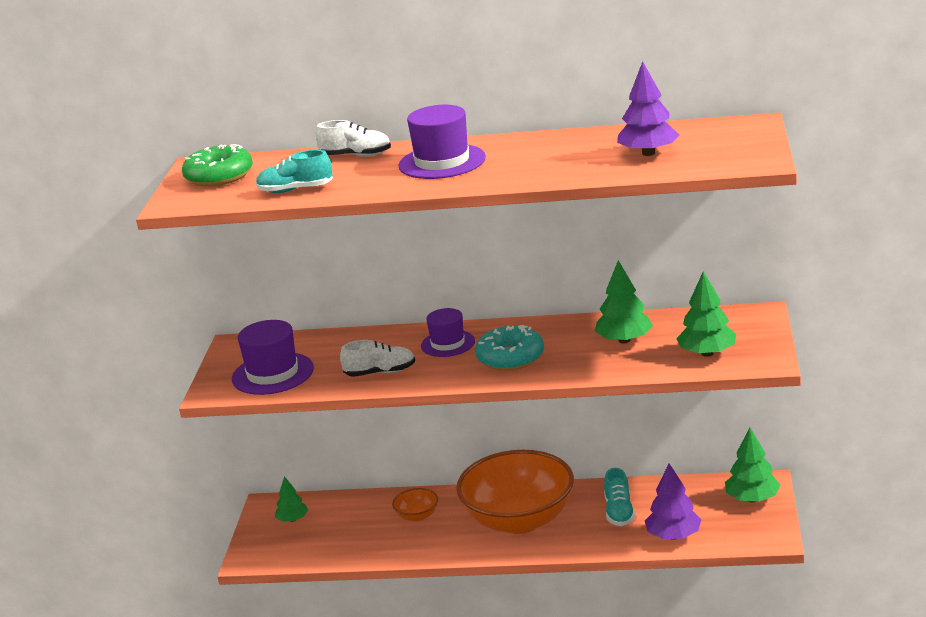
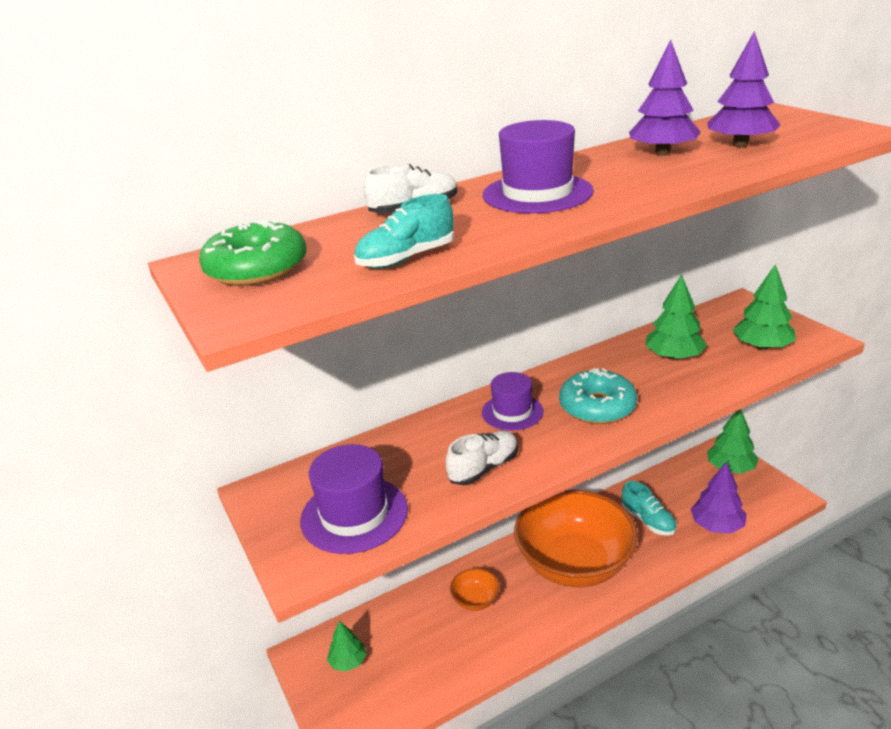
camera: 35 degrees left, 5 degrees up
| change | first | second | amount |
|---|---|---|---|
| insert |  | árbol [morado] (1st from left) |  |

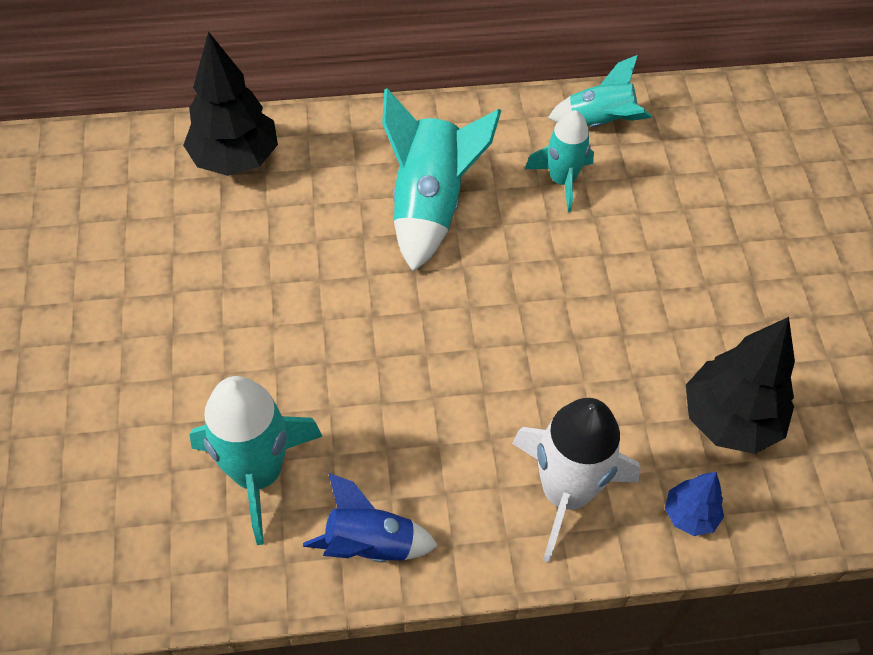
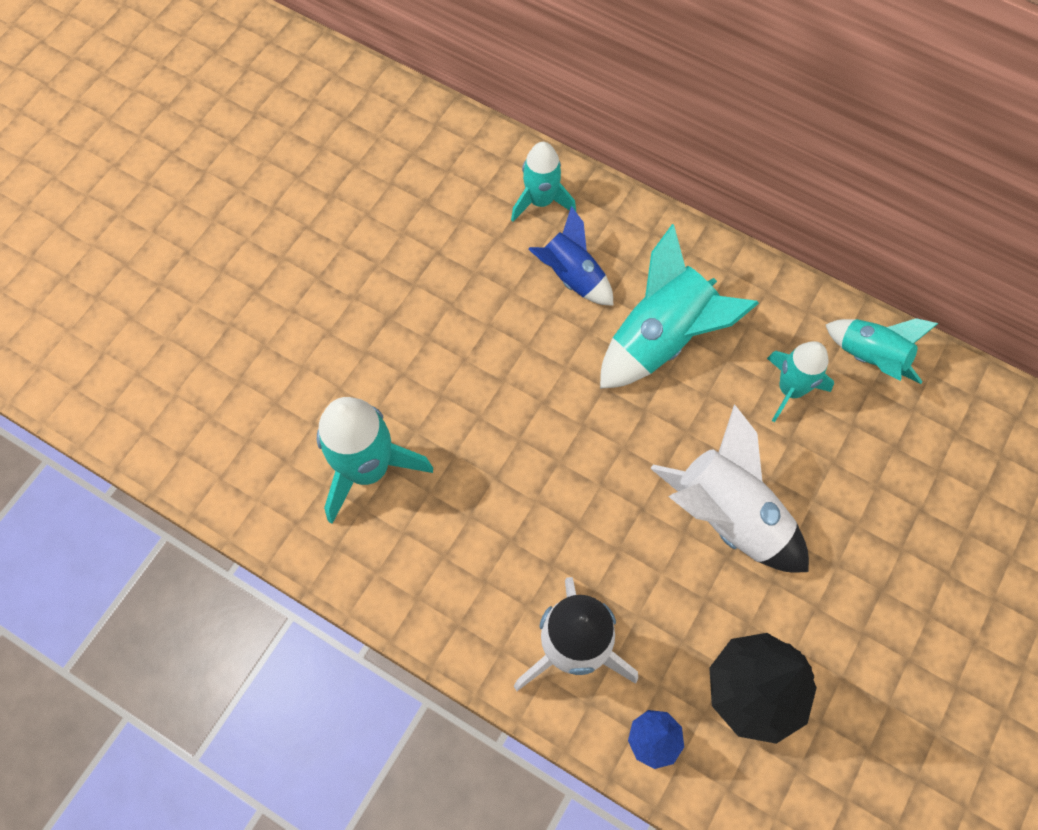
camera: 40 degrees right, 10 degrees up
| change | first | second | amount |
|---|---|---|---|
| replace | árbol [negro] (1st from left) | cohete [turquesa] (2nd from left) |  |
| move | cohete [azul] |  |  |
| insert |  | cohete [blanco] (2nd from left) |  |

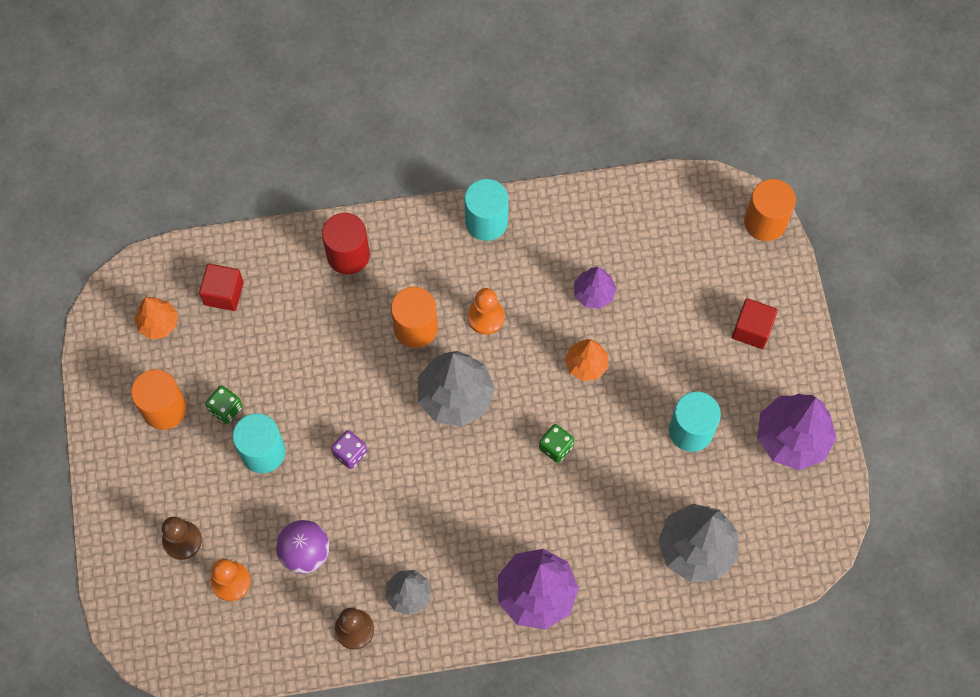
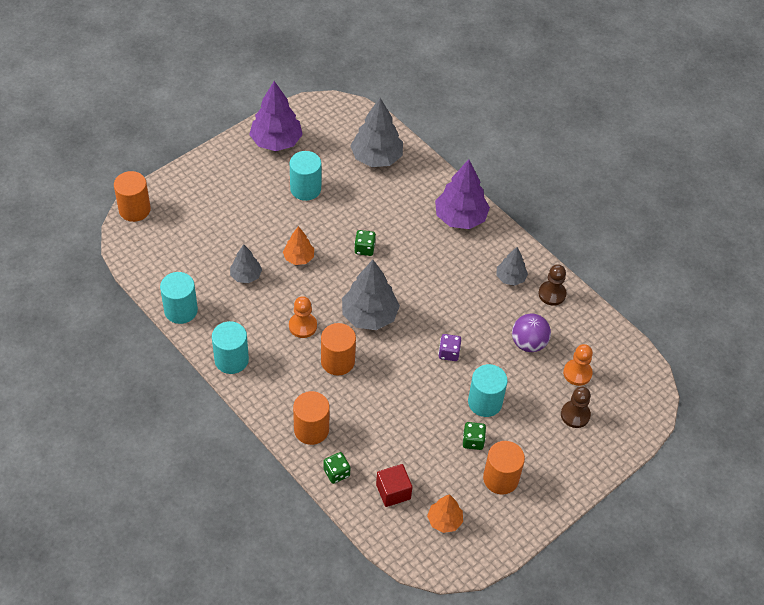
camera: 125 degrees left, 15 degrees down
| change | first | second | amount |
|---|---|---|---|
| recolor | cilindro [rojo] | cilindro [naranja] (2nd from left) |  |
| recolor | árbol [morado] (2nd from left) | árbol [gris] (1st from left) |  |
| delete | cubo [rojo] (2nd from left) |  |  |
| insert |  | cilindro [turquesa] (1st from left) |  |
| insert |  | dado [verde] (1st from left) |  |

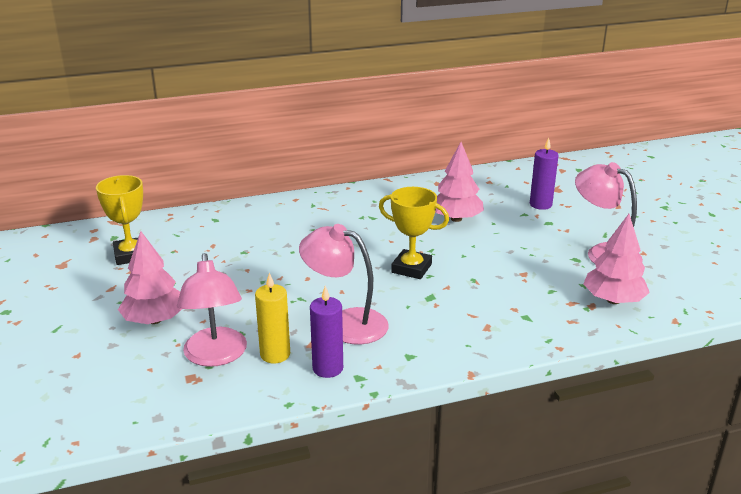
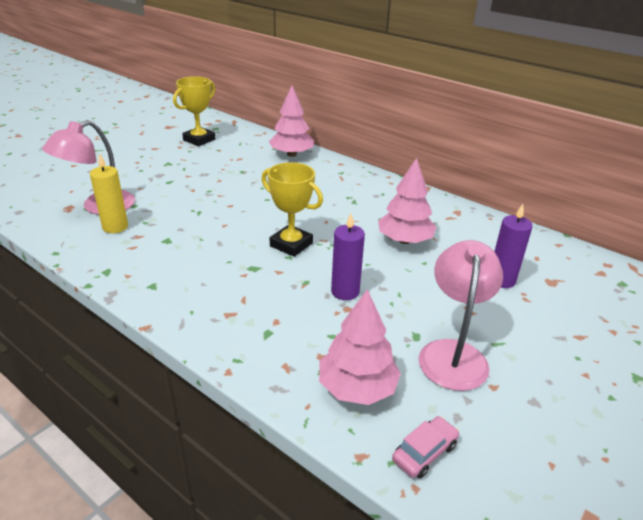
camera: 55 degrees right, 5 degrees up
| change | first | second | amount |
|---|---|---|---|
| rotate | trofeo [amarillo] (2nd from left) |  | 45 degrees counterclockwise |
| delete | lámpara [rosa] (2nd from left) |  |  |
| move | árbol [rosa] (1st from left) |  |  |
| move | vela [morado] (1st from left) |  |  |
| insert |  | coche [rosa] |  |

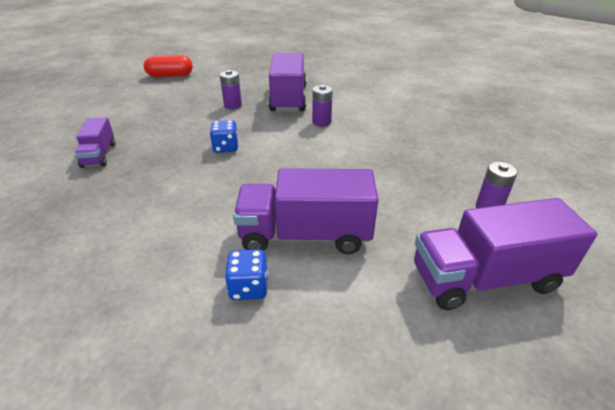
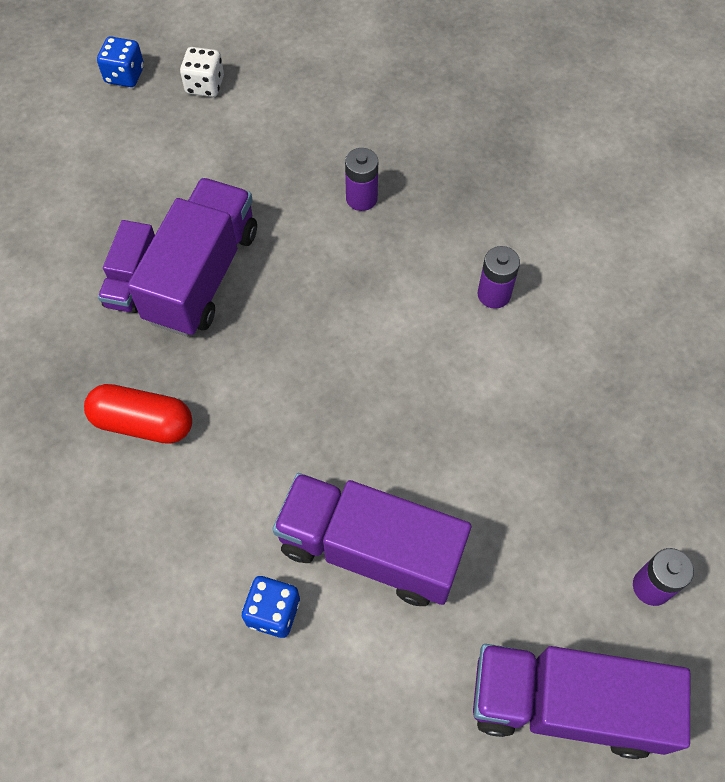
camera: 20 degrees right, 25 degrees up
| change | first | second | amount |
|---|---|---|---|
| move | camión [morado] (2nd from left) |  |  |
| move | cápsula [rojo] |  |  |
| move | dado [azul] (1st from left) |  |  |
| insert |  | dado [blanco] |  |

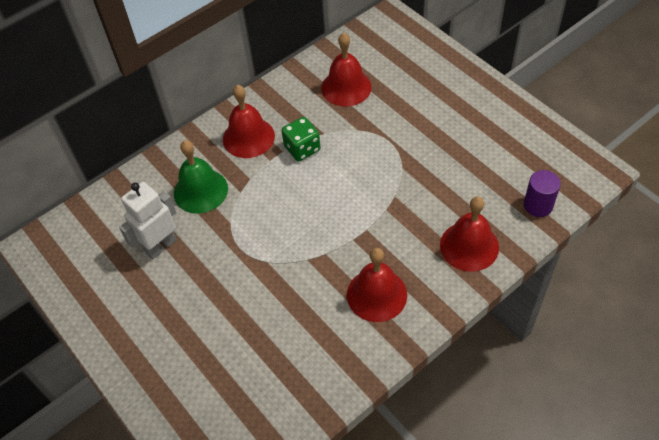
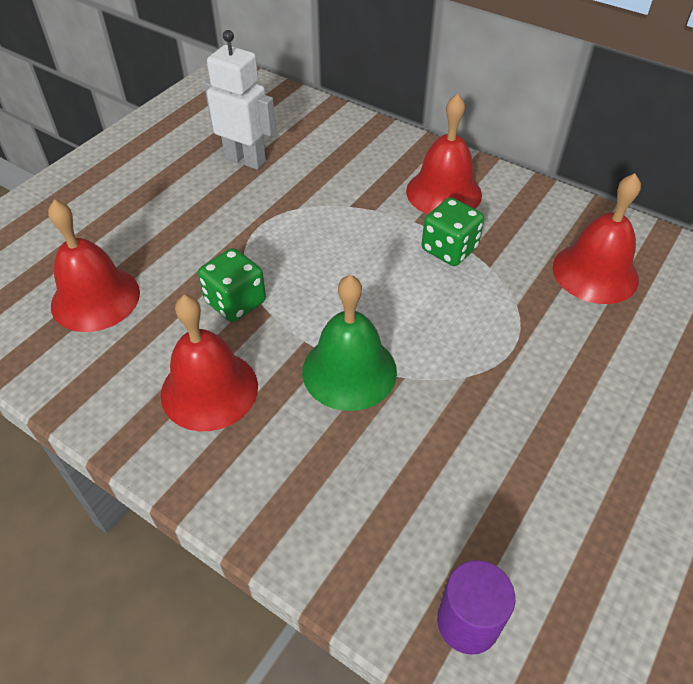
camera: 70 degrees right, 5 degrees down
| change | first | second | amount |
|---|---|---|---|
| move | campana [verde] |  |  |
| move | campana [rojo] (4th from left in the first image) | campana [rojo] (1st from left) |  |
| insert |  | dado [verde] (1st from left) |  |

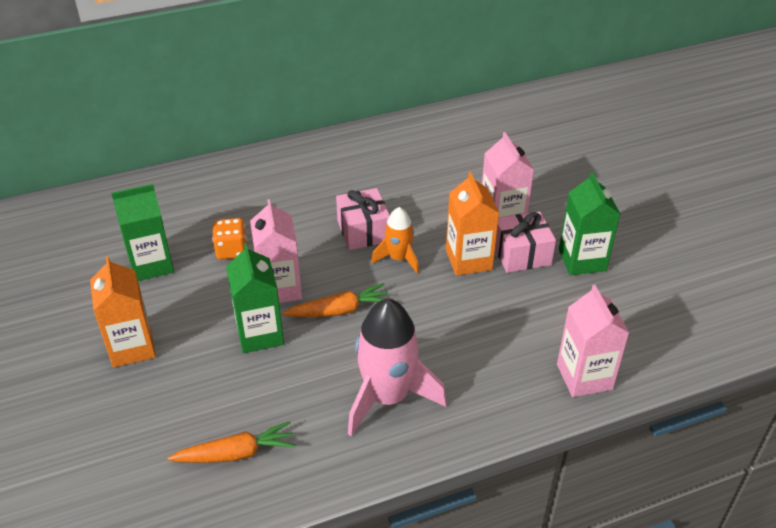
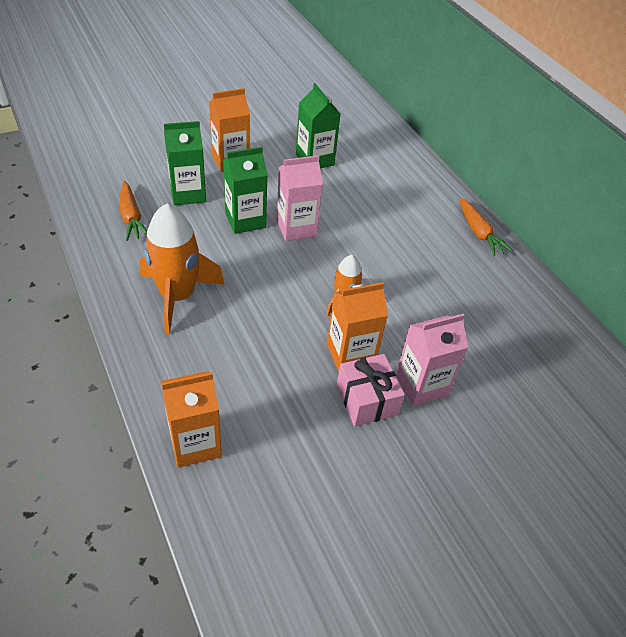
camera: 80 degrees right, 5 degrees up
| change | first | second | amount |
|---|---|---|---|
| move | cartón de leche [verde] (3rd from left in the first image) | cartón de leche [verde] (1st from left) |  |
| delete | regalo [rosa] (1st from left) |  |  |
| delete | dado [naranja] |  |  |
| move | zanahoria [naranja] (2nd from left) |  |  |
| recolor | cartón de leche [rosa] (3rd from left) | cartón de leche [naranja] (1st from left) |  |
| recolor | cohete [rosa] | cohete [naranja] (1st from left) |  |

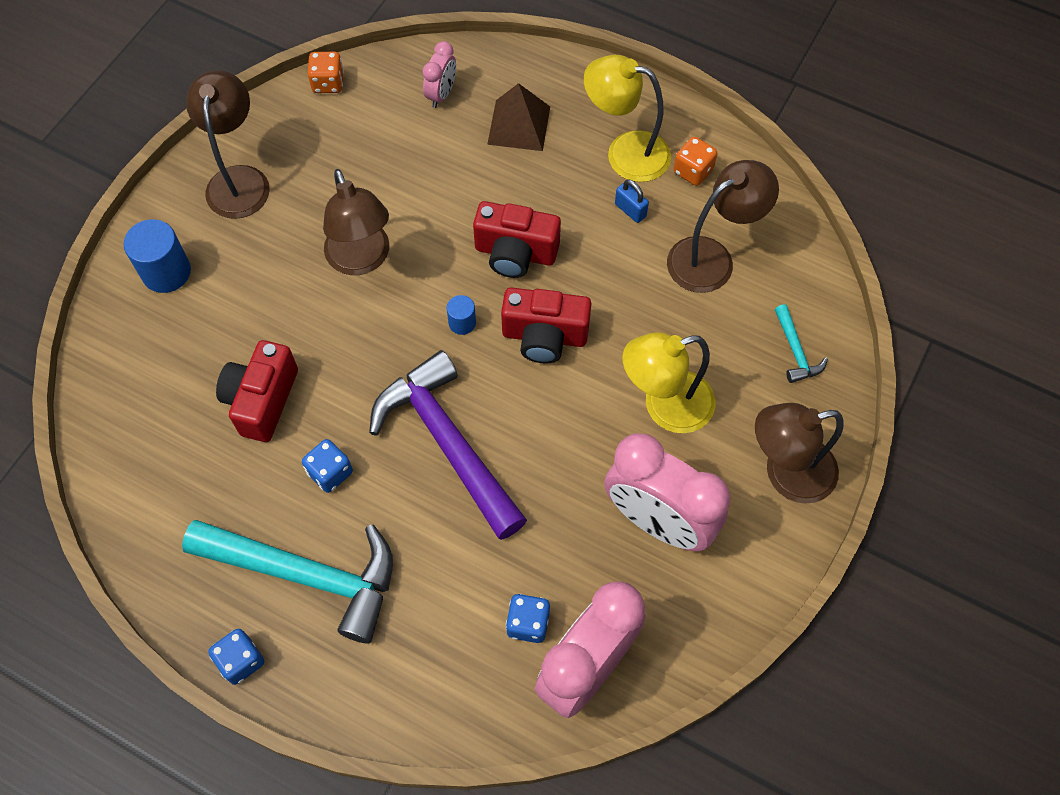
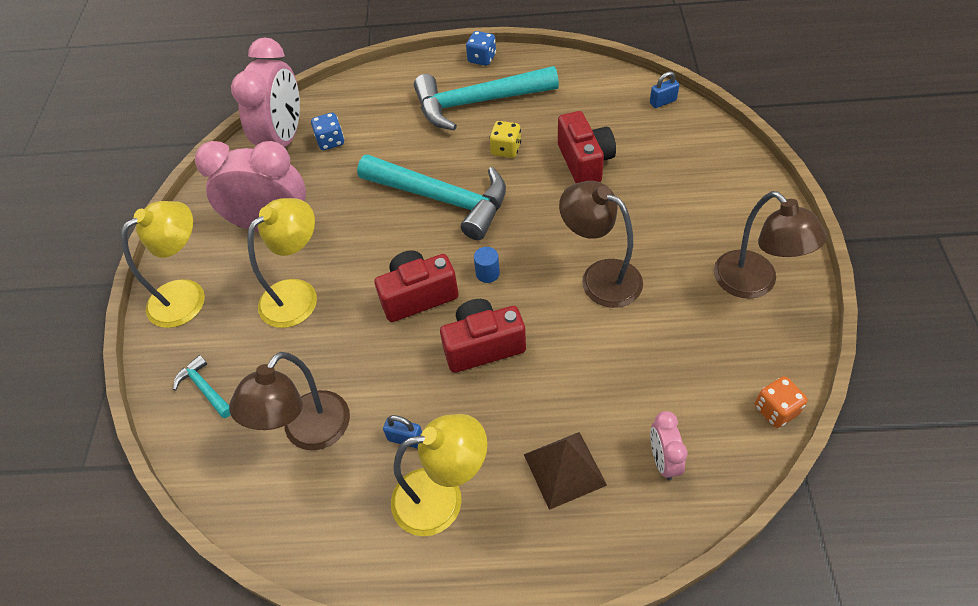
camera: 155 degrees right, 10 degrees down
| change | first | second | amount |
|---|---|---|---|
| delete | dado [naranja] (2nd from left) |  |  |
| delete | cilindro [azul] (1st from left) |  |  |
| recolor | martillo [morado] | martillo [turquesa] (2nd from left) |  |
| recolor | lámpara [marrón] (4th from left) | lámpara [amarillo] (1st from left) |  |
| recolor | dado [azul] (2nd from left) | dado [amarillo] |  |
| insert |  | candado [azul] (2nd from left) |  |

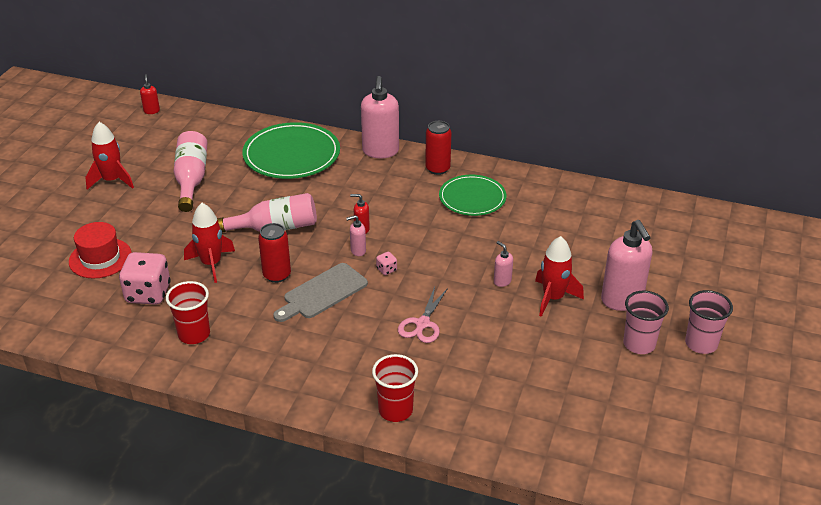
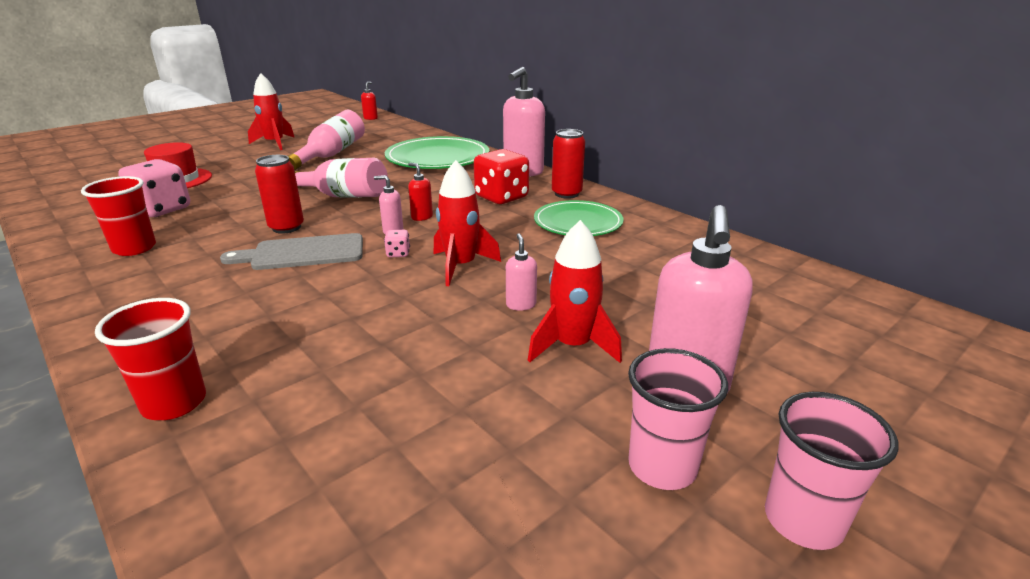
camera: 30 degrees right, 10 degrees down
| change | first | second | amount |
|---|---|---|---|
| move | cohete [rojo] (2nd from left) |  |  |
| delete | tijeras [rosa] |  |  |
| insert |  | dado [rojo] |  |

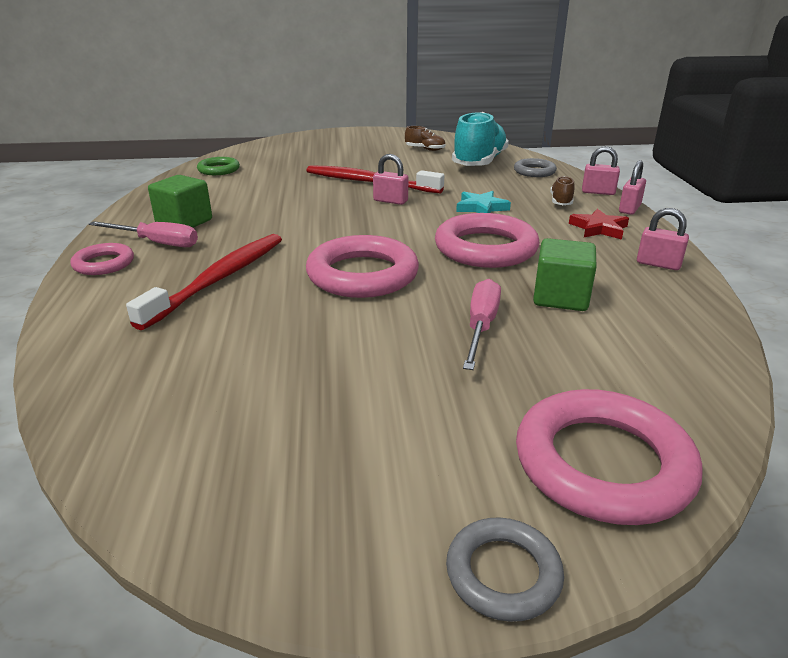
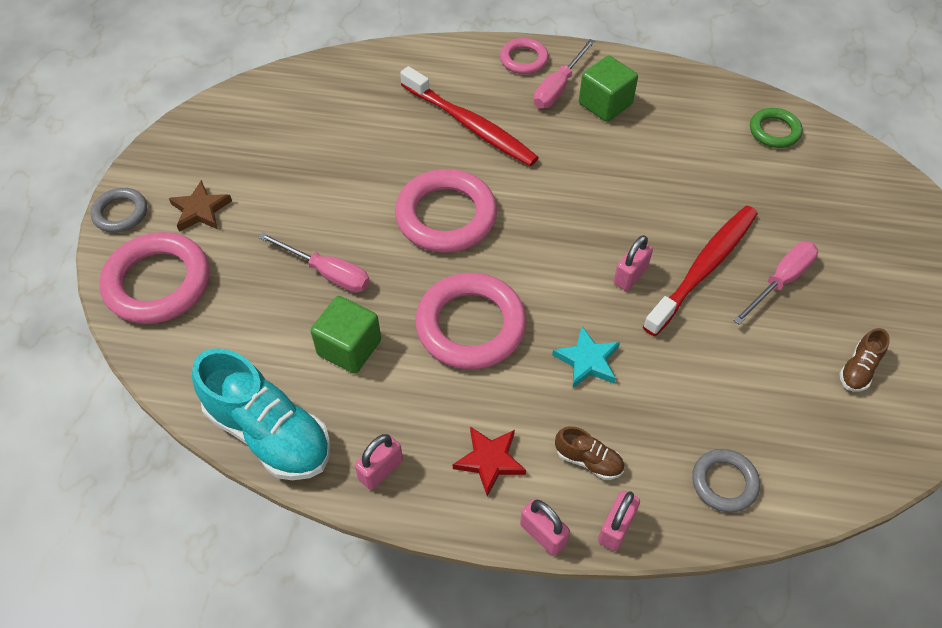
camera: 105 degrees right, 25 degrees up
| change | first | second | amount |
|---|---|---|---|
| move | zapato [turquesa] |  |  |
| insert |  | estrella [marrón] |  |
| insert |  | destornillador [rosa] (3rd from left) |  |

